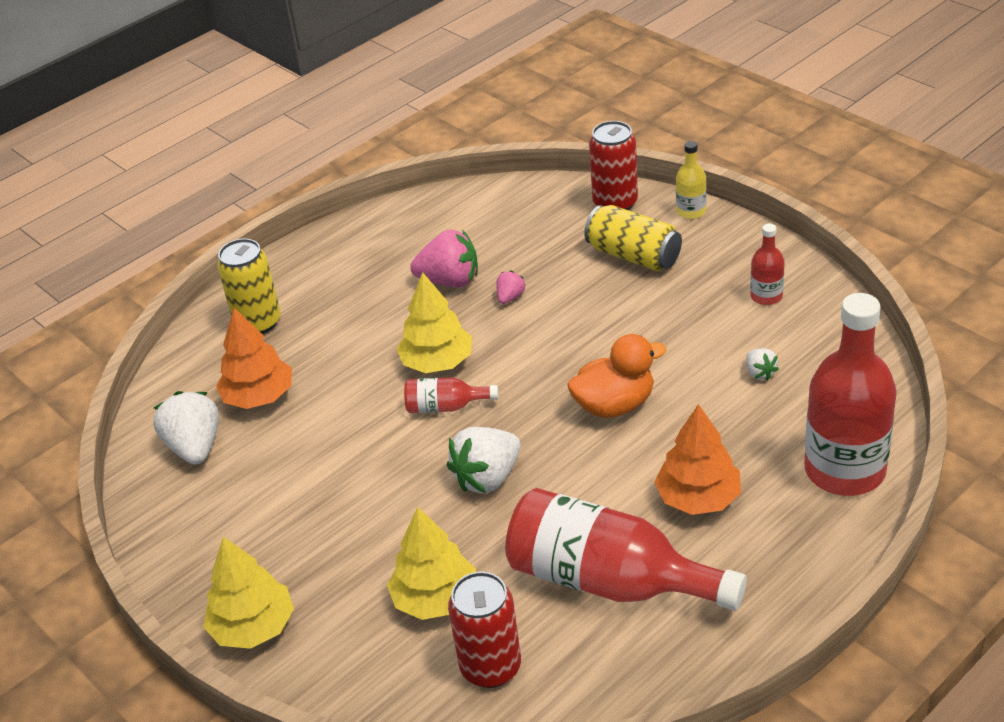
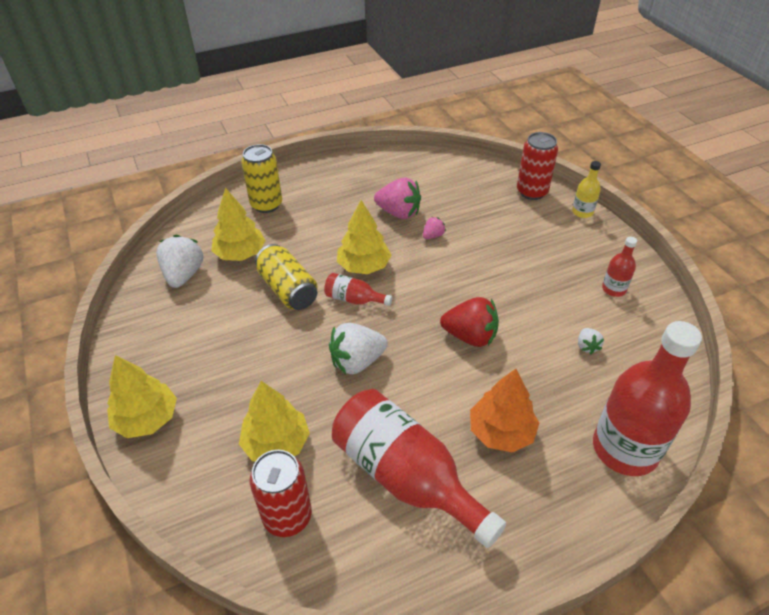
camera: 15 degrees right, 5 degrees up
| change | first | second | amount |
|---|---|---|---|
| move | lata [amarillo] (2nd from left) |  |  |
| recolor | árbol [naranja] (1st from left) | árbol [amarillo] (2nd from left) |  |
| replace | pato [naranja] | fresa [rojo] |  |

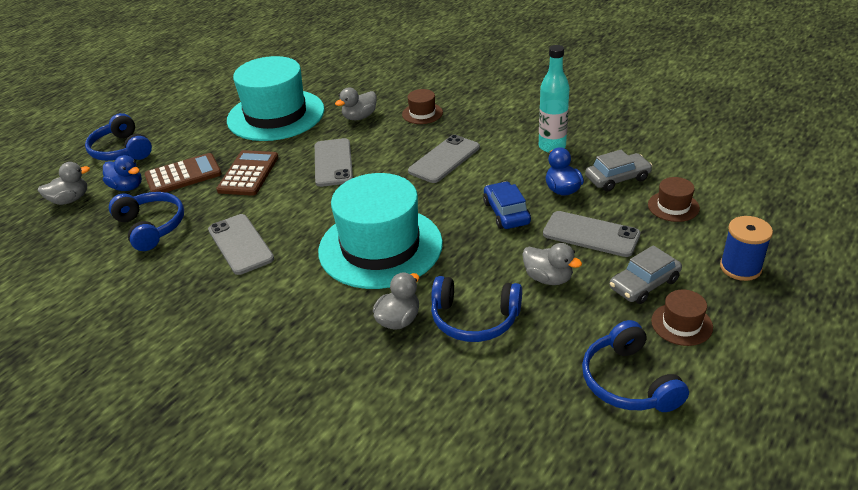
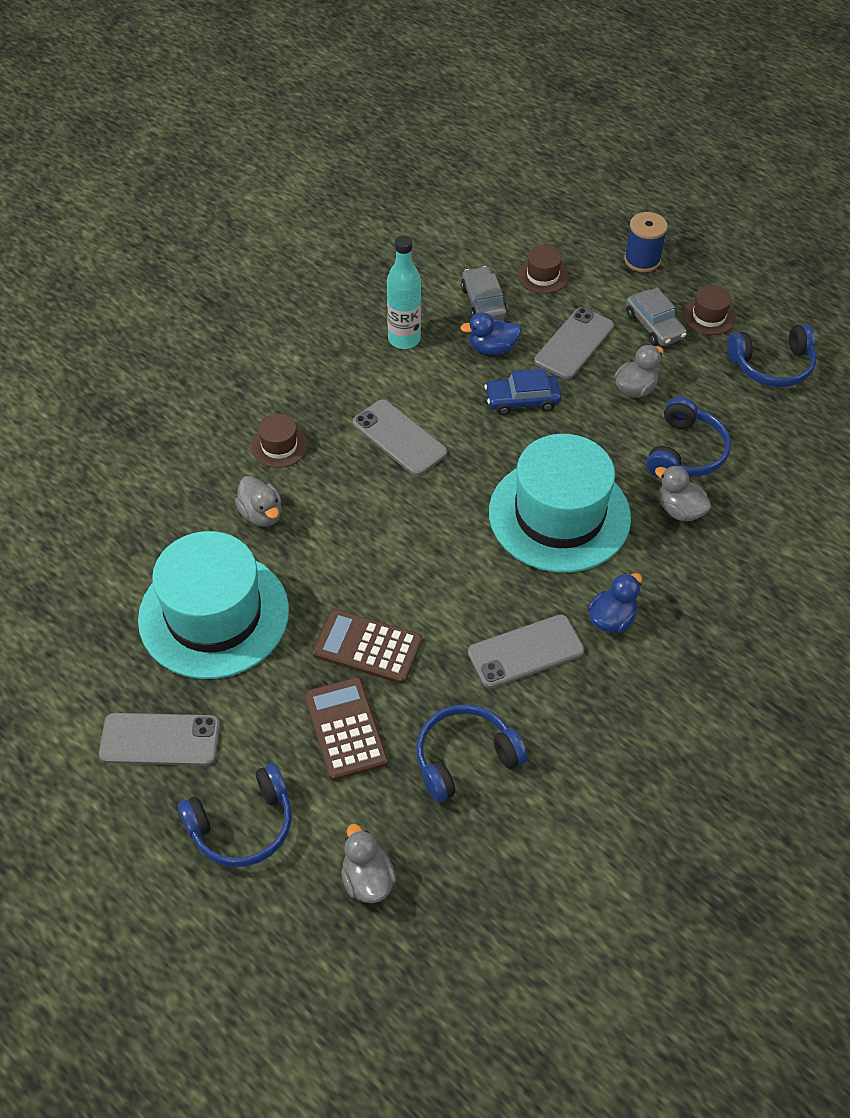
camera: 85 degrees left, 15 degrees up
| change | first | second | amount |
|---|---|---|---|
| move | móvil [gris] (2nd from left in the first image) | móvil [gris] (1st from left) |  |
| move | pato [azul] (1st from left in the first image) | pato [azul] (2nd from left) |  |

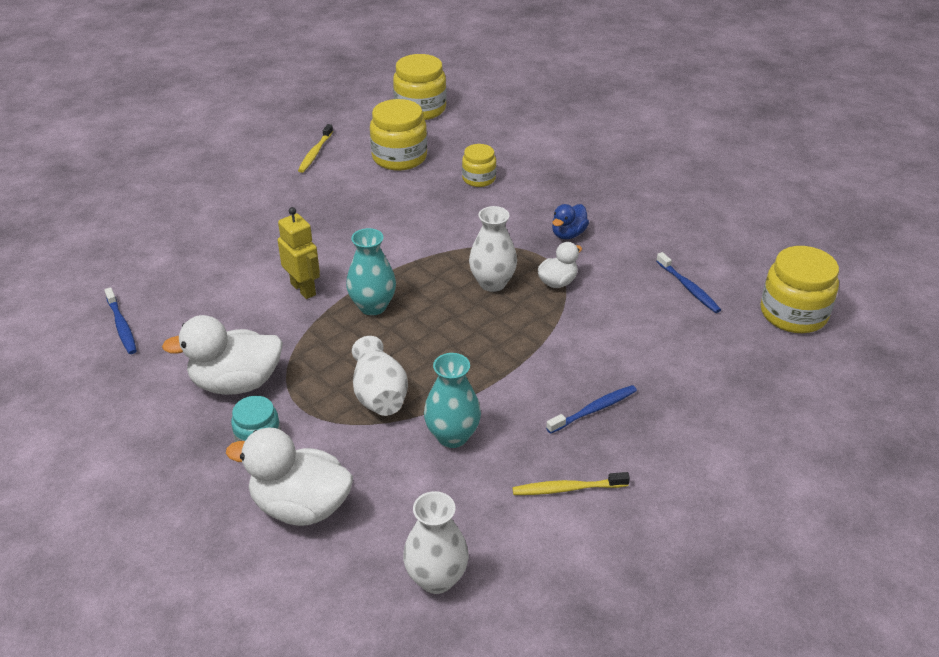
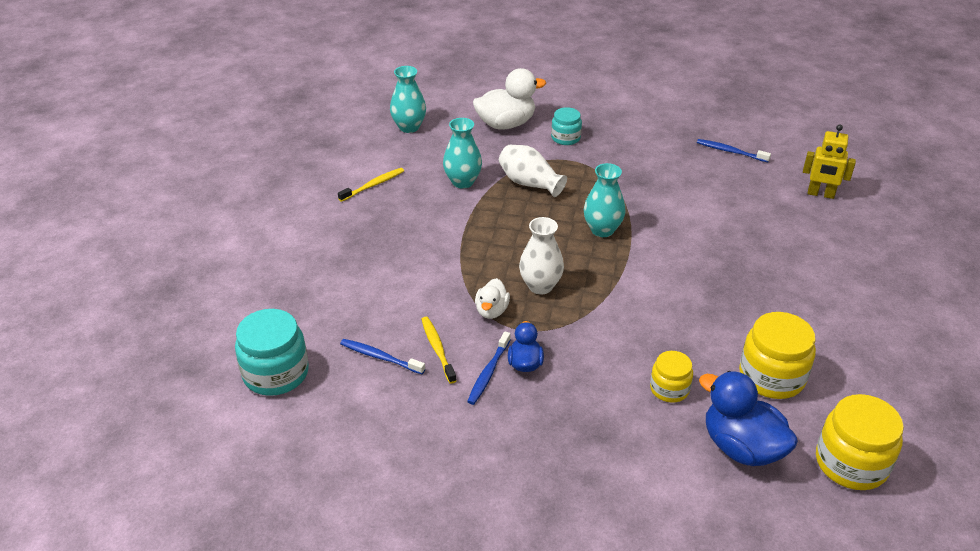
camera: 145 degrees right, 0 degrees up
| change | first | second | amount |
|---|---|---|---|
| move | cepillo de dientes [amarillo] (1st from left in the first image) | cepillo de dientes [amarillo] (2nd from left) |  |
| move | robot [amarillo] |  |  |
| recolor | tarro [amarillo] (4th from left) | tarro [turquesa] (1st from left) |  |
| delete | pato [blanco] (1st from left) |  |  |
| move | cepillo de dientes [azul] (2nd from left) |  |  |
| recolor | florero [blanco] (2nd from left) | florero [turquesa] (1st from left) |  |
| insert |  | pato [azul] (2nd from left) |  |

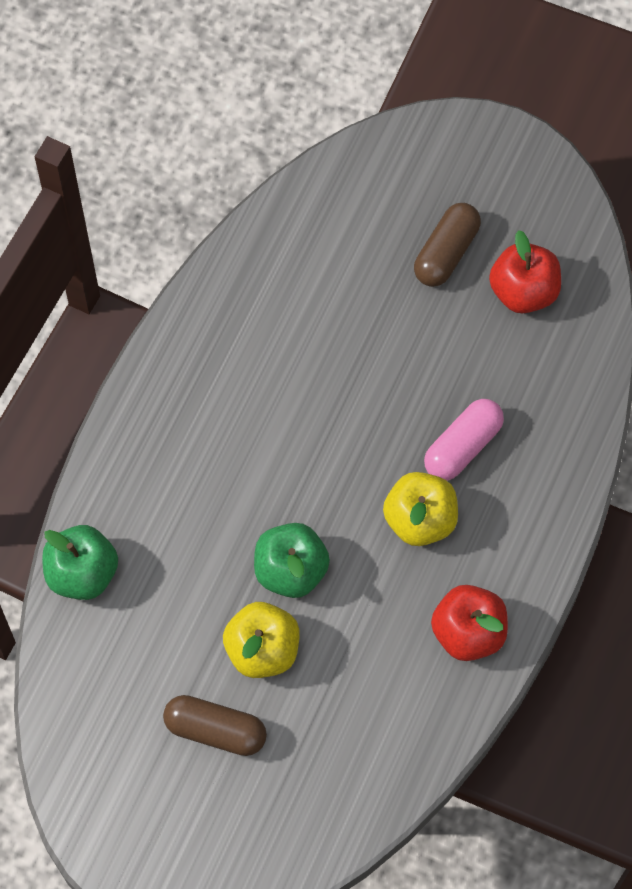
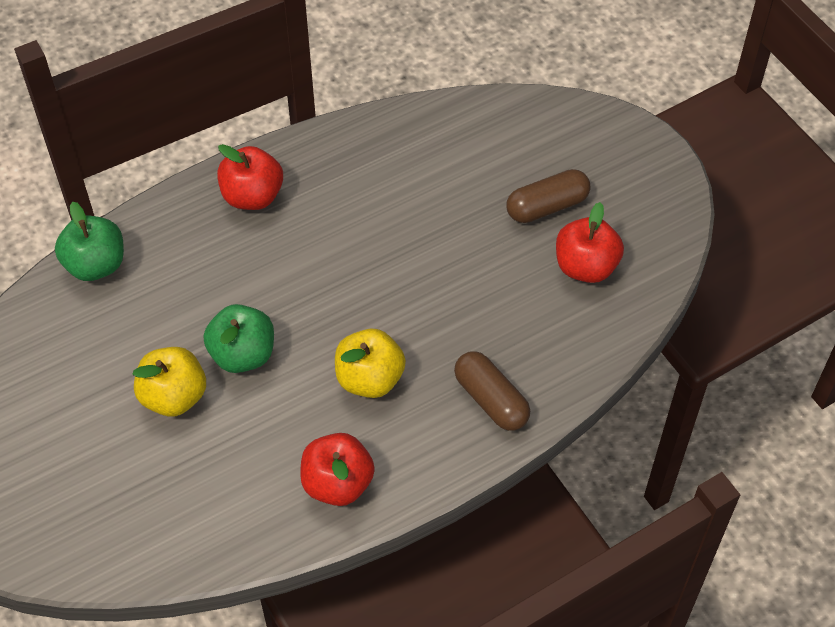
camera: 35 degrees right, 10 degrees down
| change | first | second | amount |
|---|---|---|---|
| delete | cápsula [rosa] |  |  |
| move | cápsula [marrón] (1st from left) |  |  |
| insert |  | manzana [rojo] (1st from left) |  |

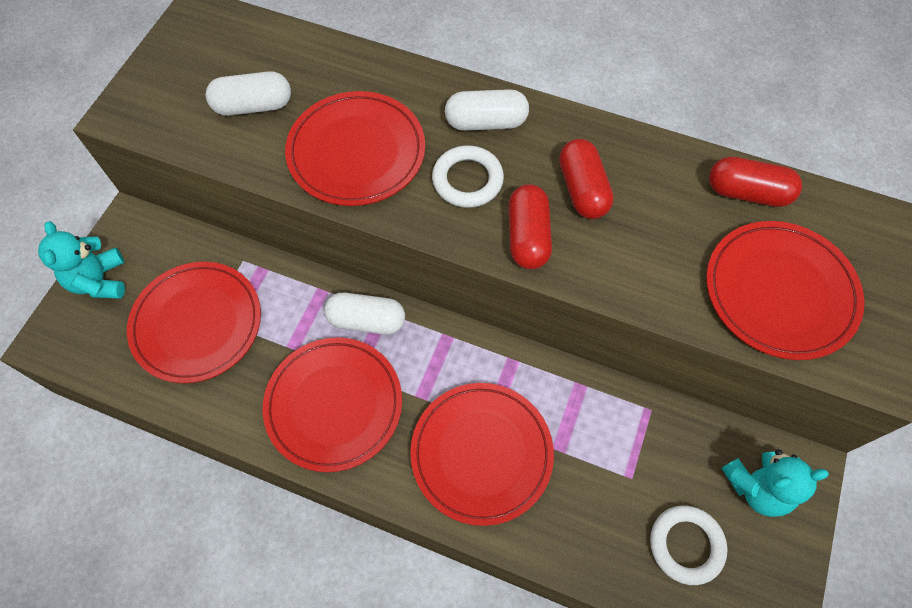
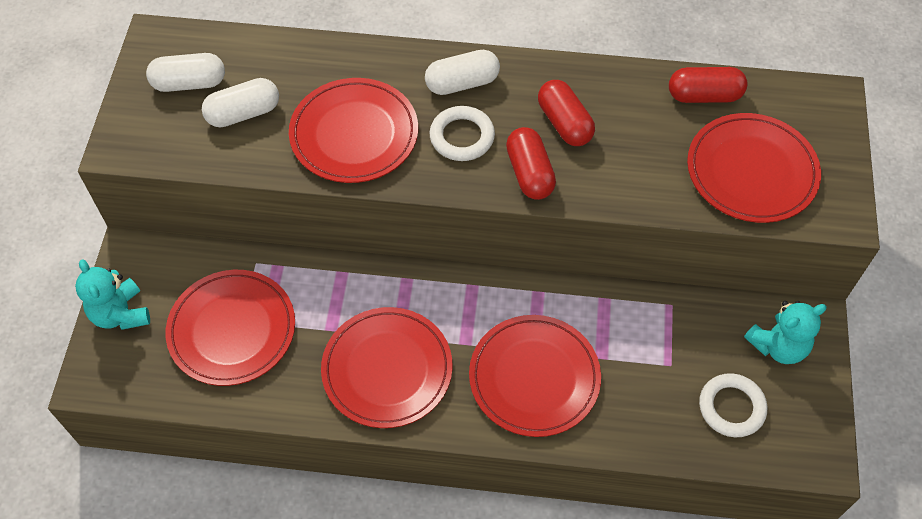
camera: 15 degrees left, 5 degrees down
| change | first | second | amount |
|---|---|---|---|
| move | cápsula [blanco] (2nd from left in the first image) | cápsula [blanco] (1st from left) |  |

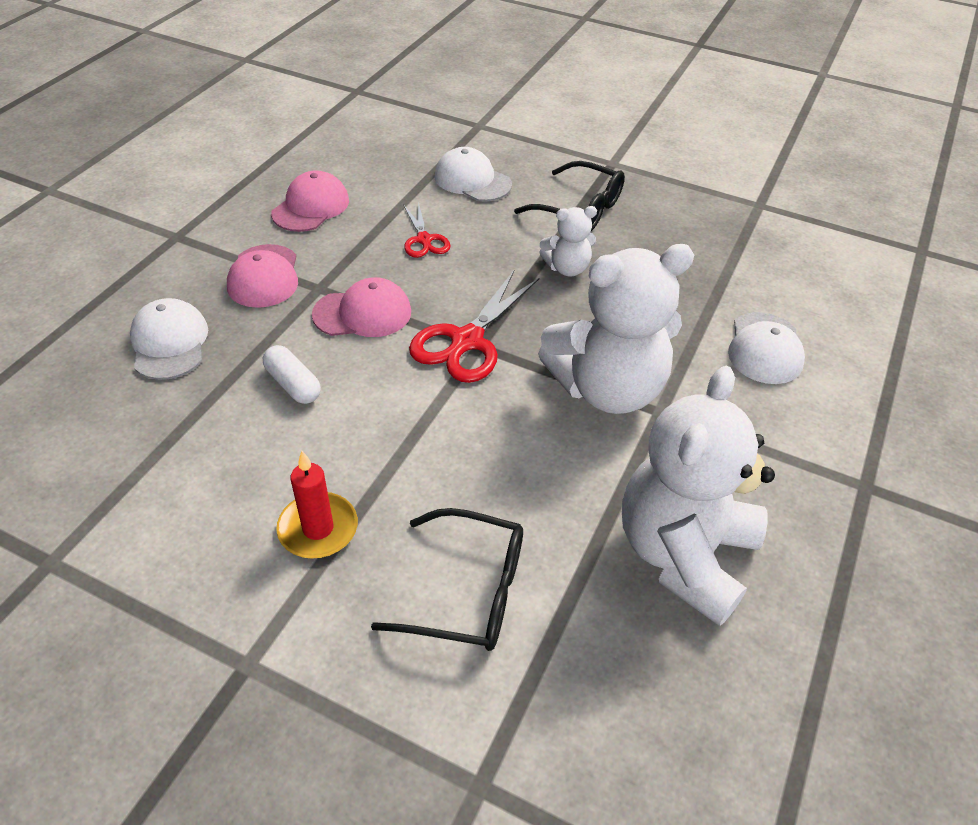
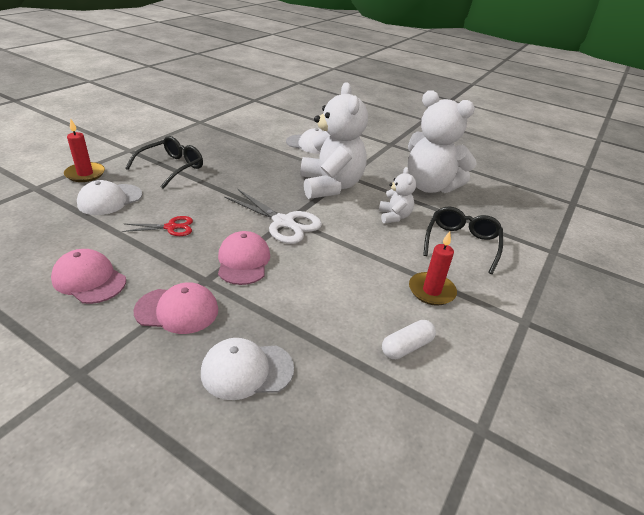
camera: 85 degrees left, 10 degrees down
| change | first | second | amount |
|---|---|---|---|
| move | osito [blanco] (1st from left in the first image) | osito [blanco] (2nd from left) |  |
| recolor | tijeras [rojo] (2nd from left) | tijeras [blanco] |  |
| move | cápsula [blanco] |  |  |
| insert |  | vela [rojo] (1st from left) |  |

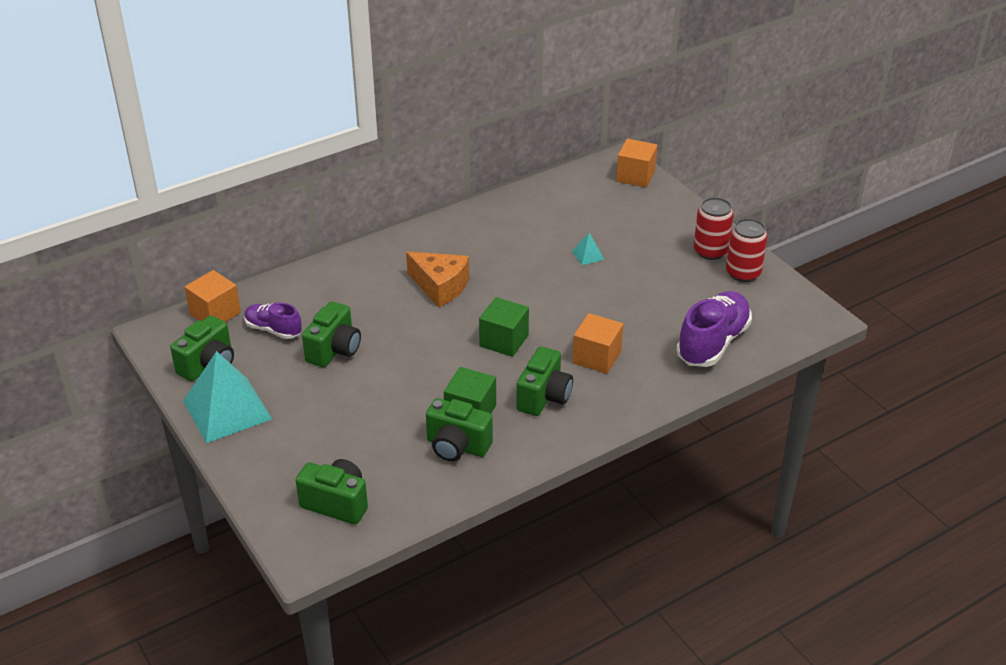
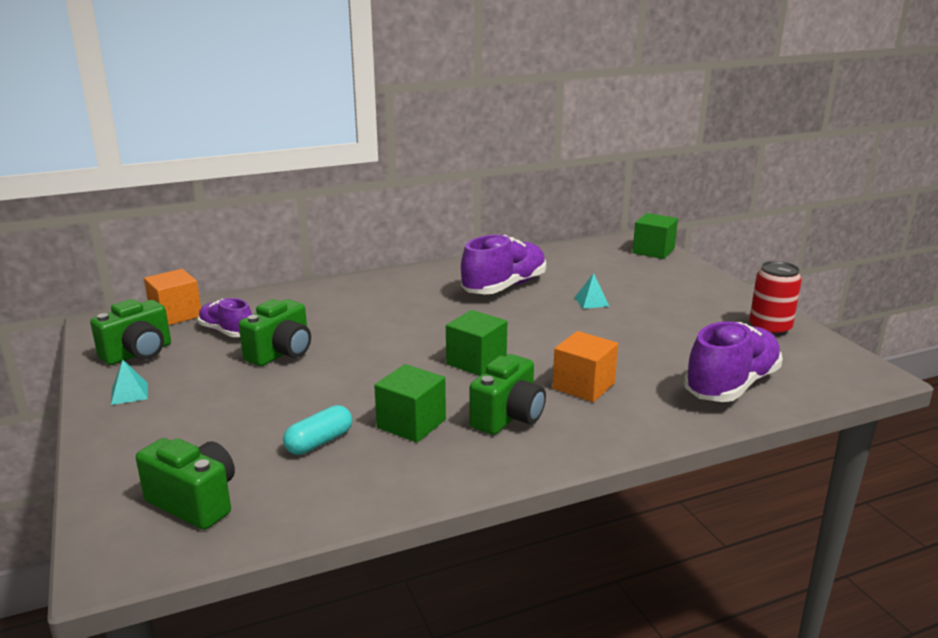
camera: 10 degrees right, 15 degrees down
| change | first | second | amount |
|---|---|---|---|
| recolor | cubo [naranja] (3rd from left) | cubo [verde] (3rd from left) |  |
| delete | lata [rojo] (1st from left) |  |  |
| delete | queso [naranja] |  |  |
| resize | pirámide [turquesa] (1st from left) |  | x0.42 |
| delete | cámara [verde] (4th from left) |  |  |
| insert |  | zapato [morado] (2nd from left) |  |
| insert |  | cápsula [turquesa] |  |

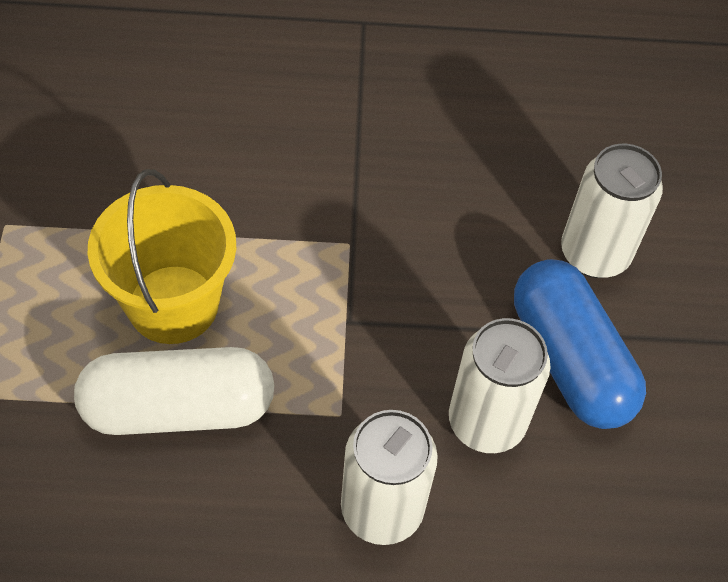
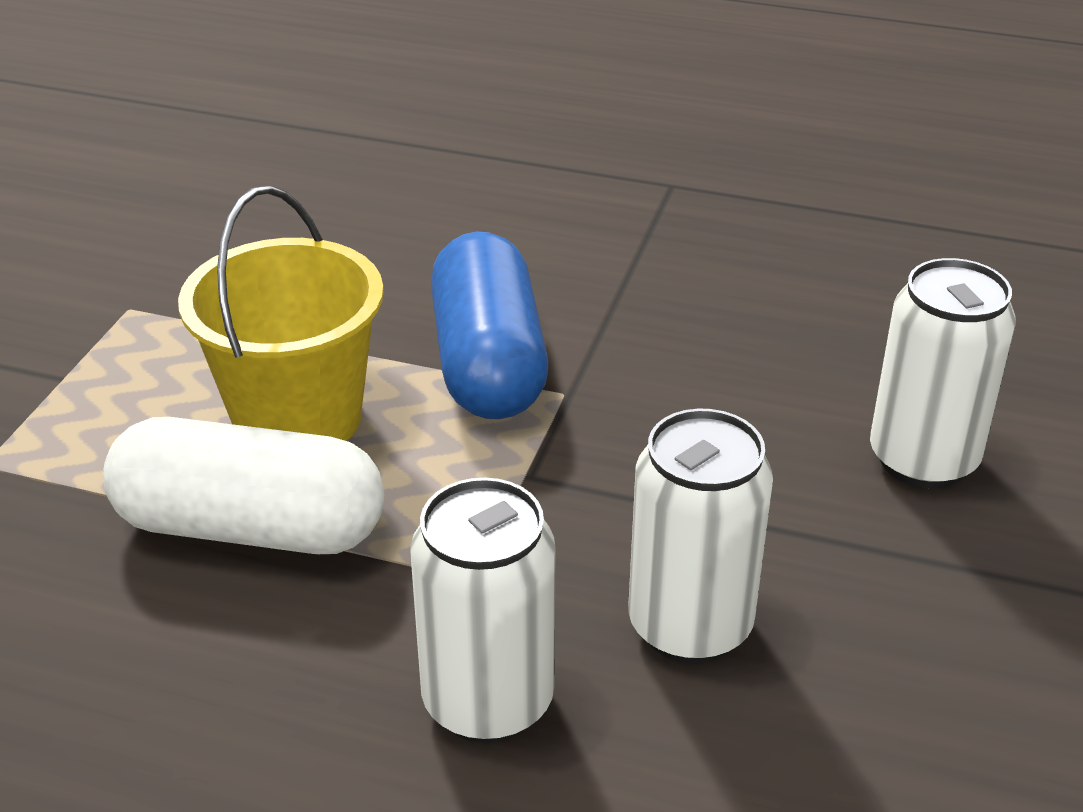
camera: 20 degrees right, 20 degrees down
| change | first | second | amount |
|---|---|---|---|
| move | cápsula [azul] |  |  |

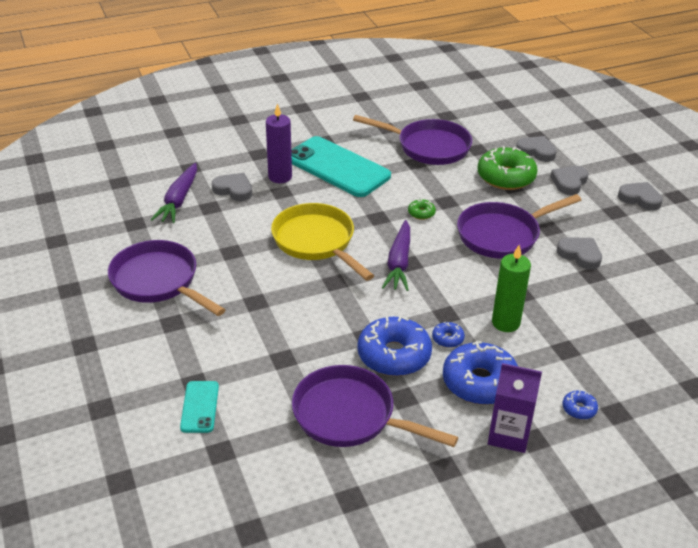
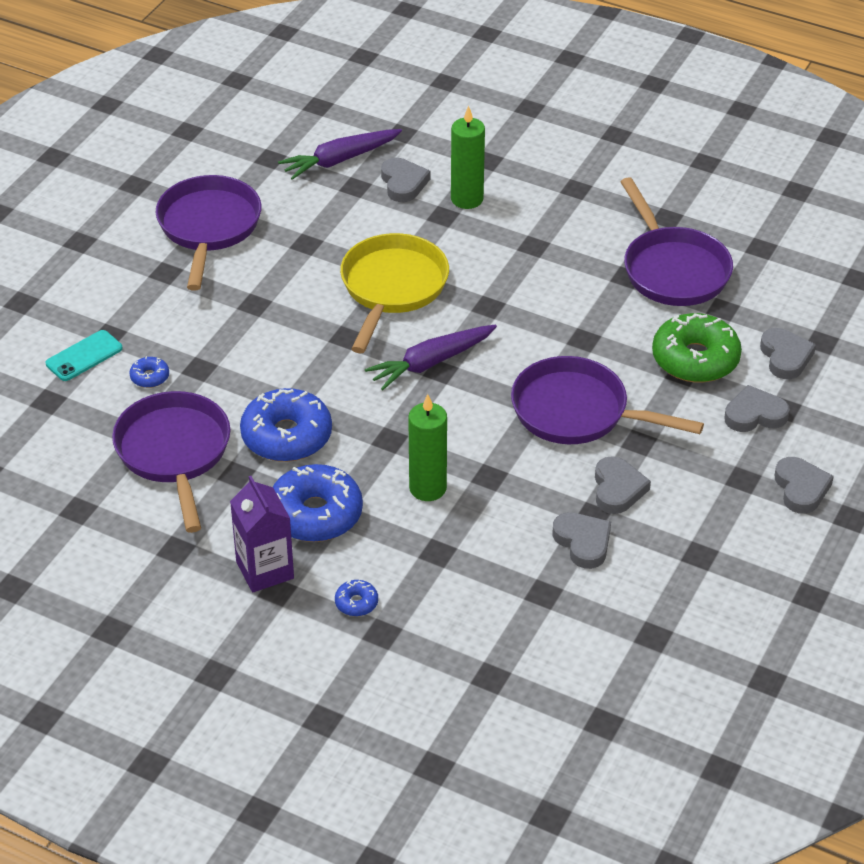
camera: 50 degrees right, 5 degrees up
| change | first | second | amount |
|---|---|---|---|
| recolor | vela [morado] | vela [verde] (2nd from left) |  |
| delete | móvil [turquesa] (2nd from left) |  |  |
| delete | rosquilla [verde] (1st from left) |  |  |
| move | rosquilla [azul] (2nd from left in the first image) | rosquilla [azul] (1st from left) |  |
| insert |  | corazón [gris] (2nd from left) |  |

